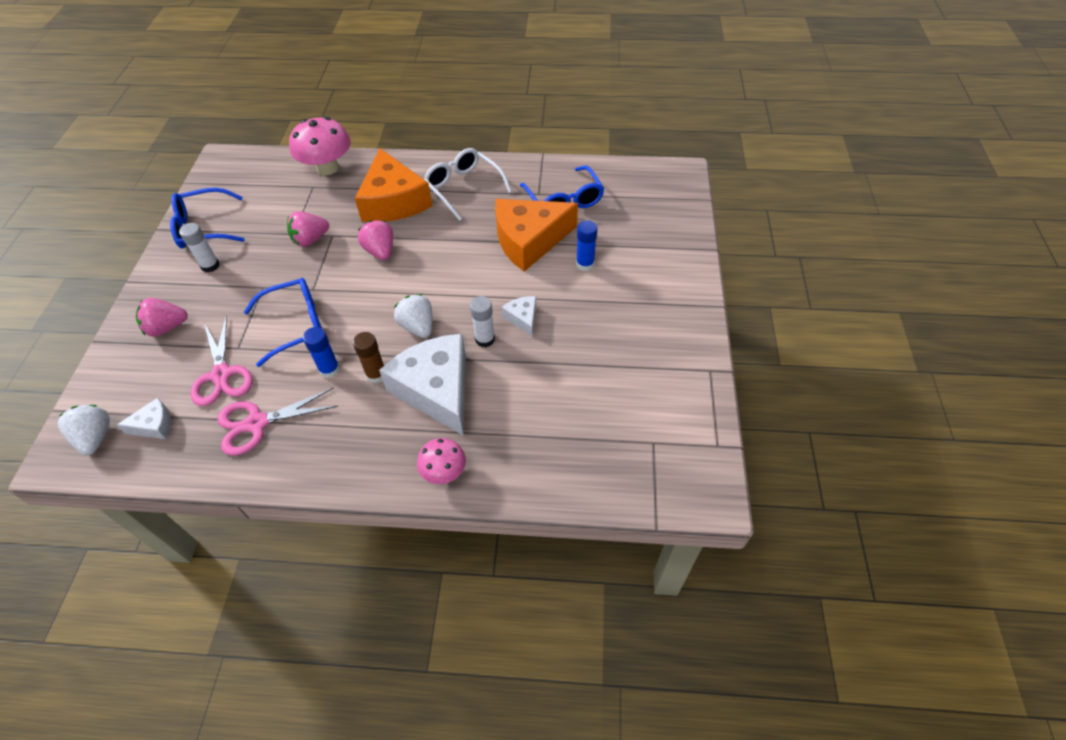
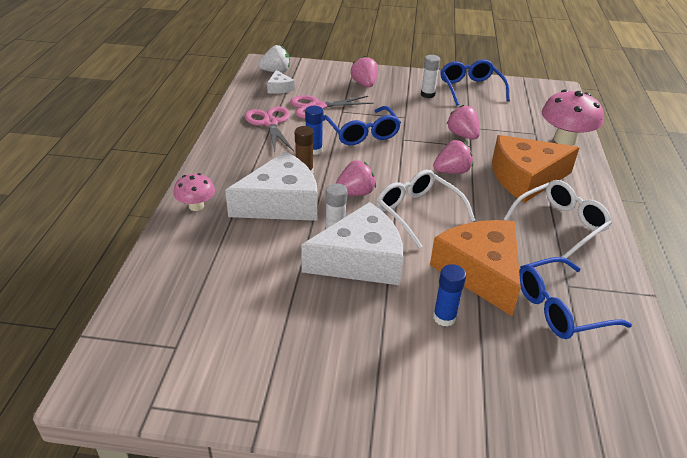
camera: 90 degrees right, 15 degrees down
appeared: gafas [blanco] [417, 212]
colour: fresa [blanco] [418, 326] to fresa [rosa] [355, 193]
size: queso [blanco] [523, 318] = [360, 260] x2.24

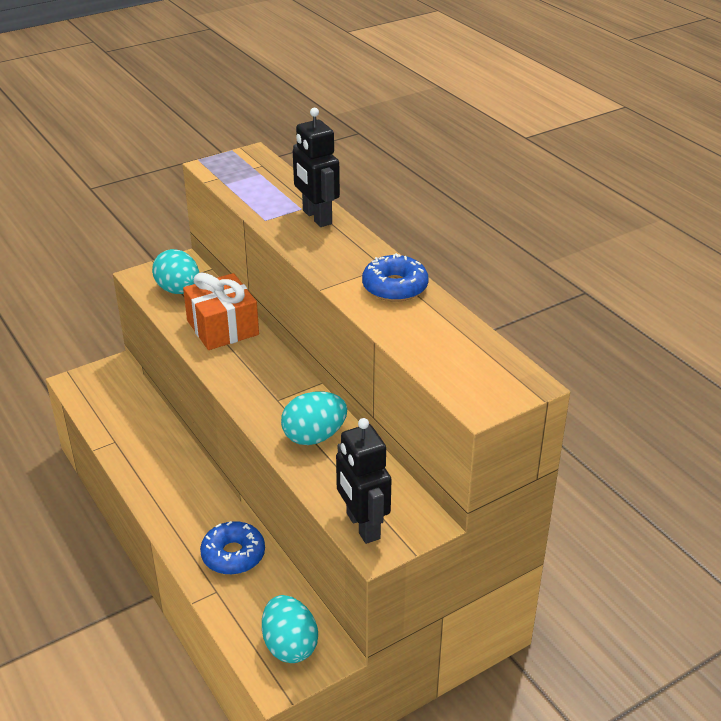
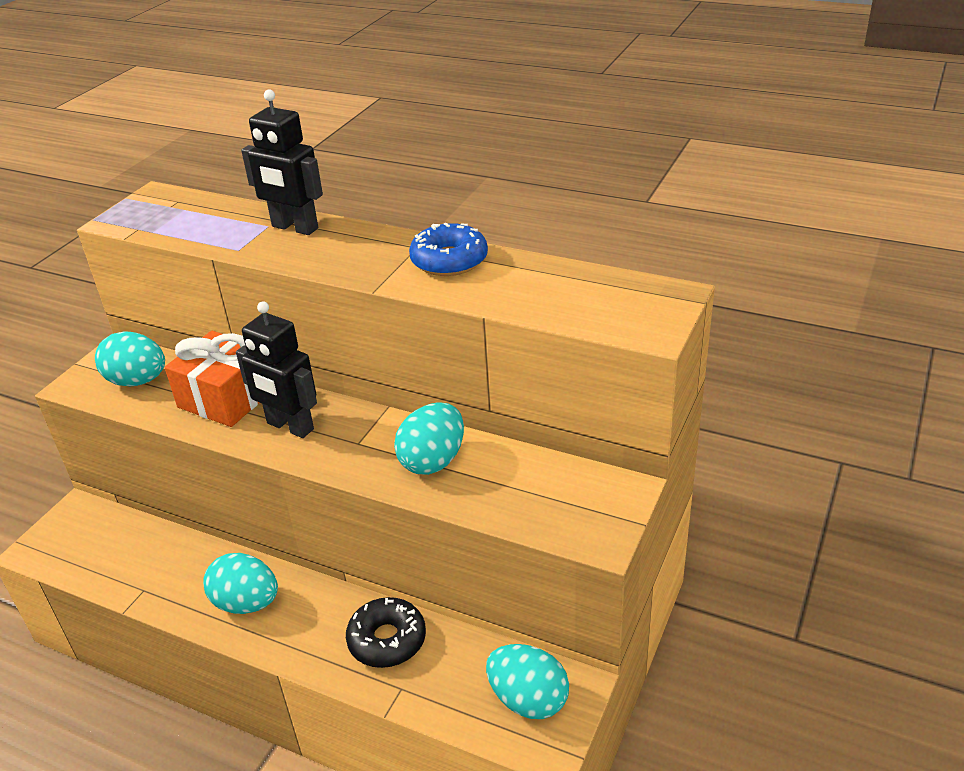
camera: 30 degrees left, 0 degrees up
appeared: huevo [turquesa] [246, 603]
relocated: robot [negro] [362, 526] to [290, 426]
colour: rosquilla [azul] [233, 555] to rosquilla [negro] [387, 640]

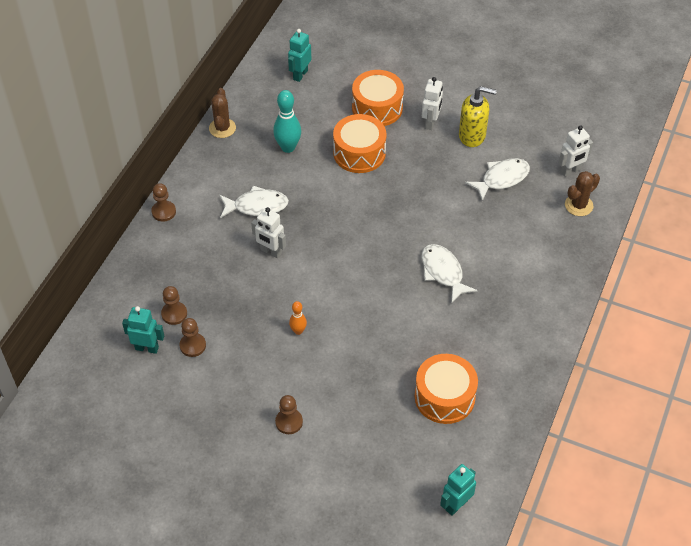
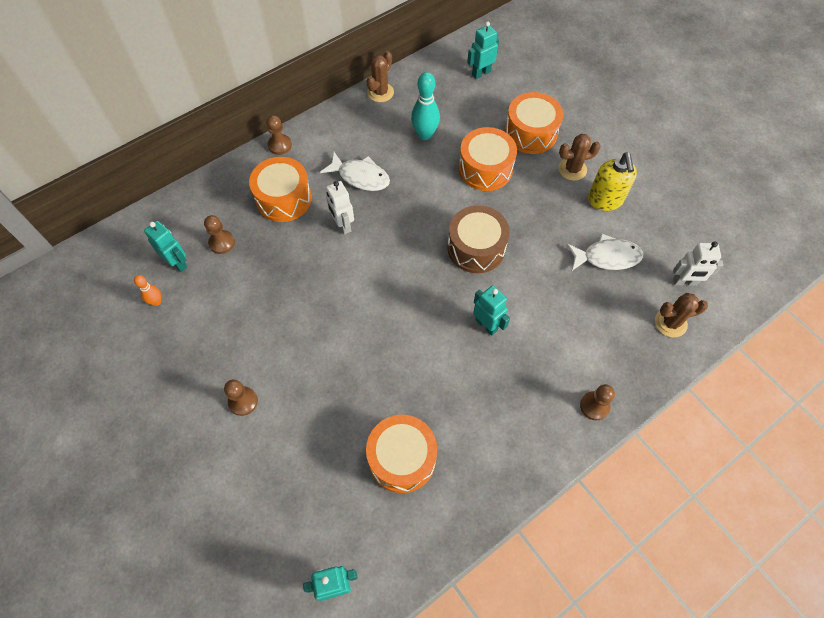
camera: 30 degrees right, 10 degrees up
appeared: tambor [naranja] [284, 198]; tambor [marrón] [476, 248]
relocated: bolo [naranja] [298, 331] to [156, 302]; peón [marrón] [193, 345] to [594, 406]
exchanged: pez [blanco] [443, 272] to robot [turquesa] [486, 325]; robot [blanco] [431, 123] to cactus [marrón] [572, 169]
spun: dispensador de jabón [amarillo] [472, 136] = [605, 200] 45 degrees clockwise

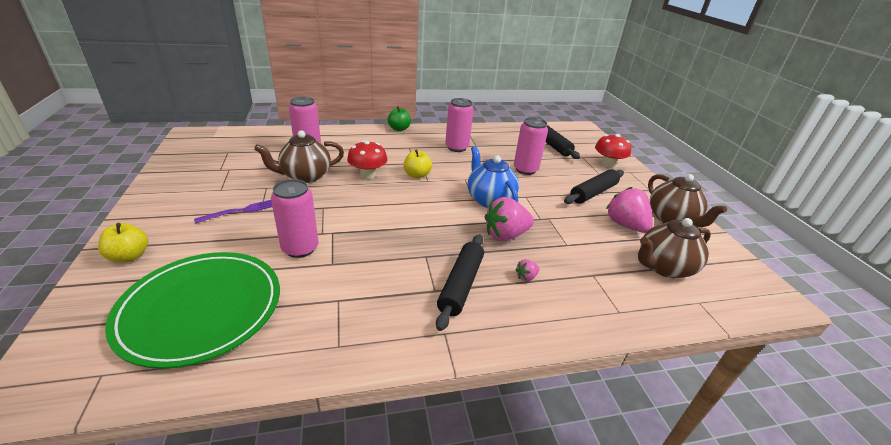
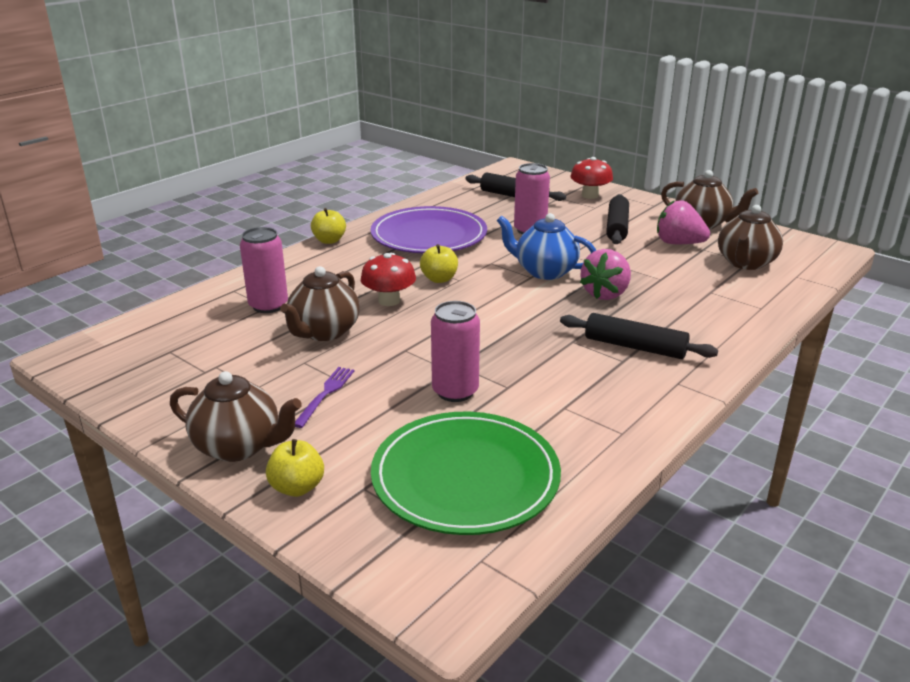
camera: 35 degrees left, 5 degrees down
missing: fresa [rosa] [526, 277]
appeared: tetera [marrón] [239, 447]
exchanged: lata [rosa] [457, 147] to plato [morado] [429, 236]
colour: manzana [verde] [399, 129] to manzana [amarillo] [329, 240]
spun: rodillo [negro] [461, 285] = [635, 347] 45 degrees counterclockwise

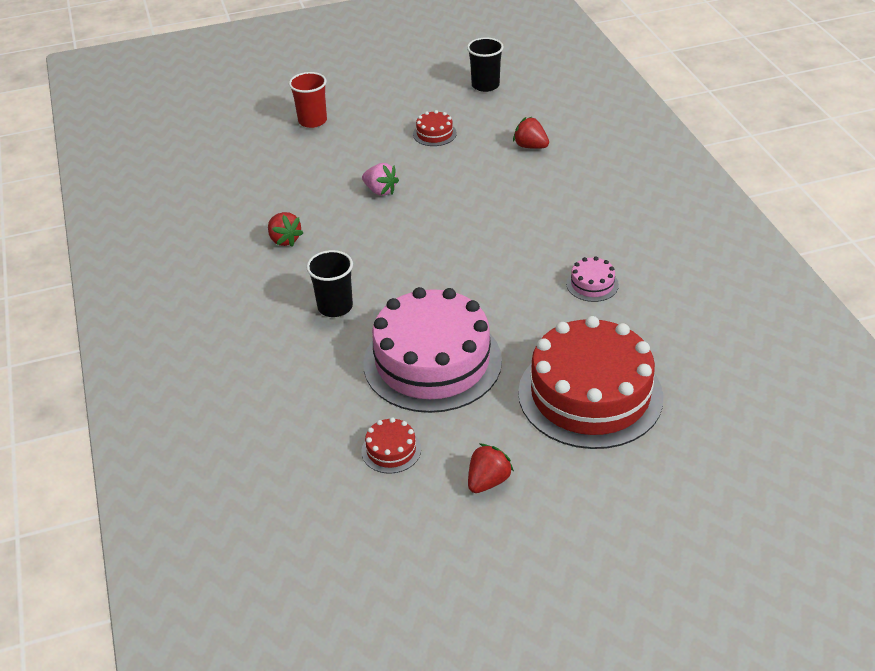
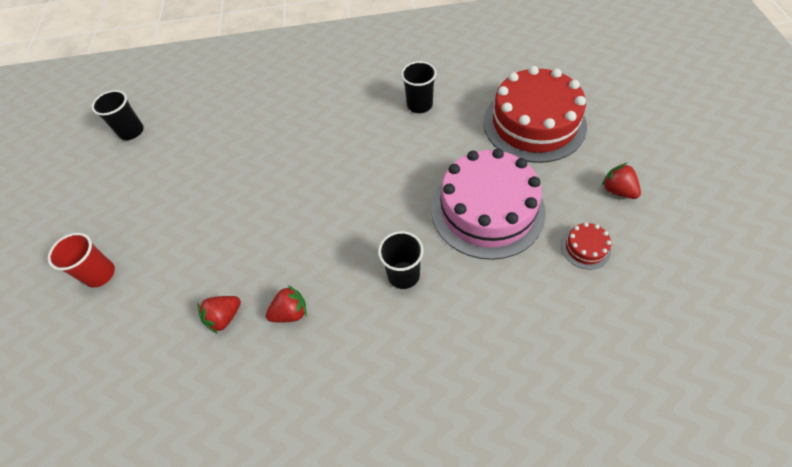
camera: 75 degrees left, 15 degrees up
missing: fresa [rosa] [380, 191]; tarta [rojo] [434, 134]
relocated: fresa [rojo] [530, 146] to [224, 317]
exchanged: tarta [rosa] [592, 284] to vaso [negro] [419, 105]

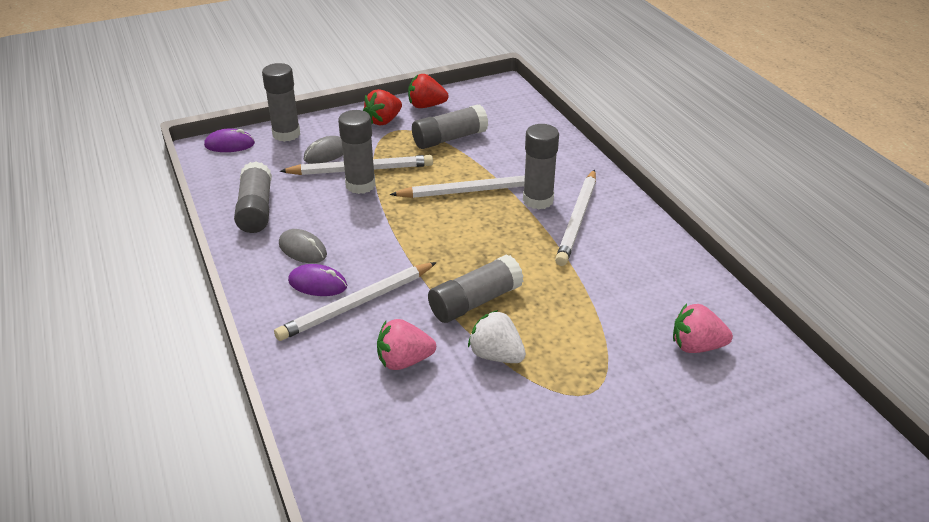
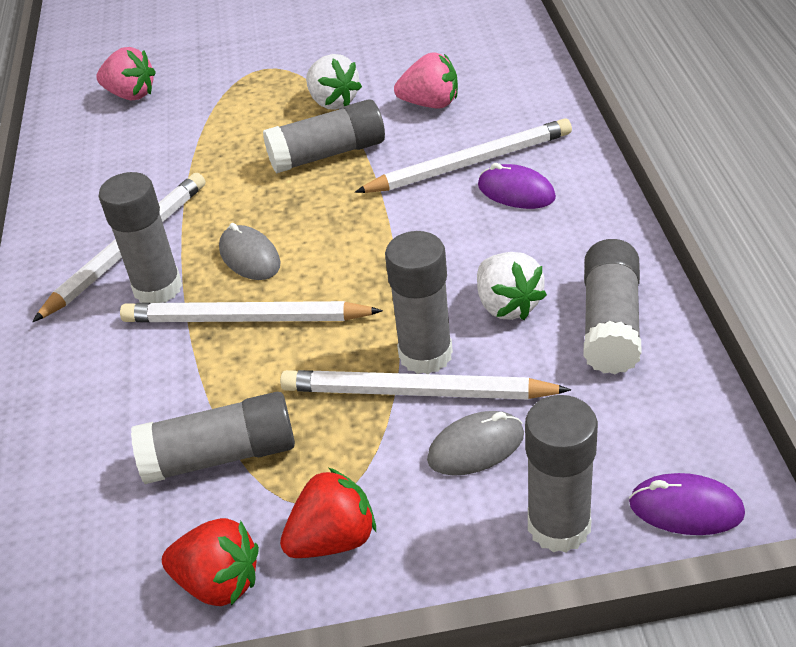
camera: 160 degrees left, 5 degrees up
appeared: fresa [blanco] [507, 305]
relocated: ratón [gris] [302, 249] to [250, 257]

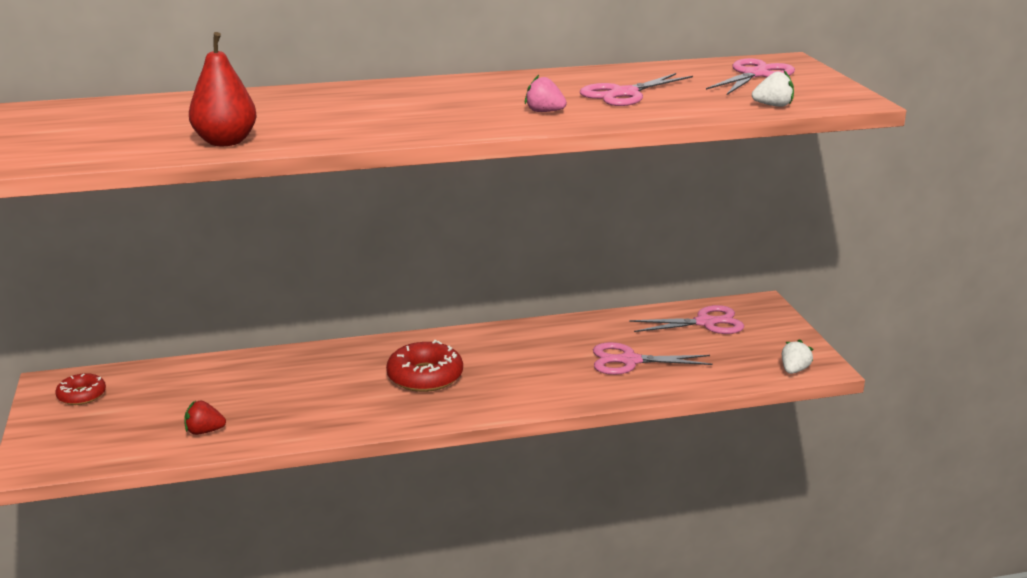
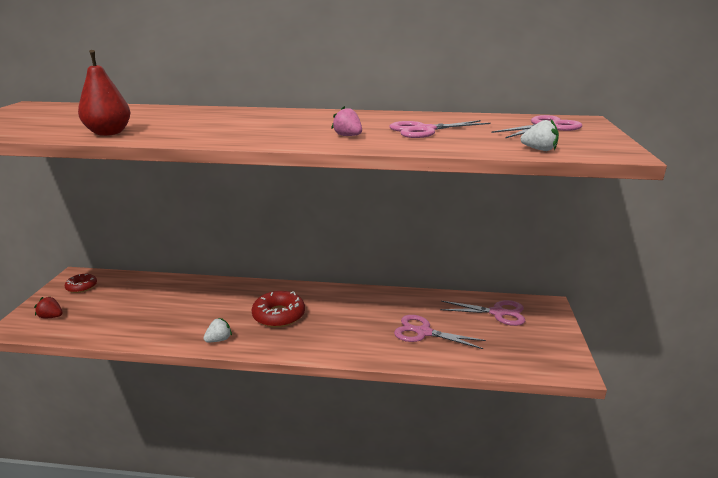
camera: 20 degrees right, 0 degrees up
relocated: fresa [rojo] [204, 431] to [51, 317]; fresa [blanco] [794, 370] to [219, 339]

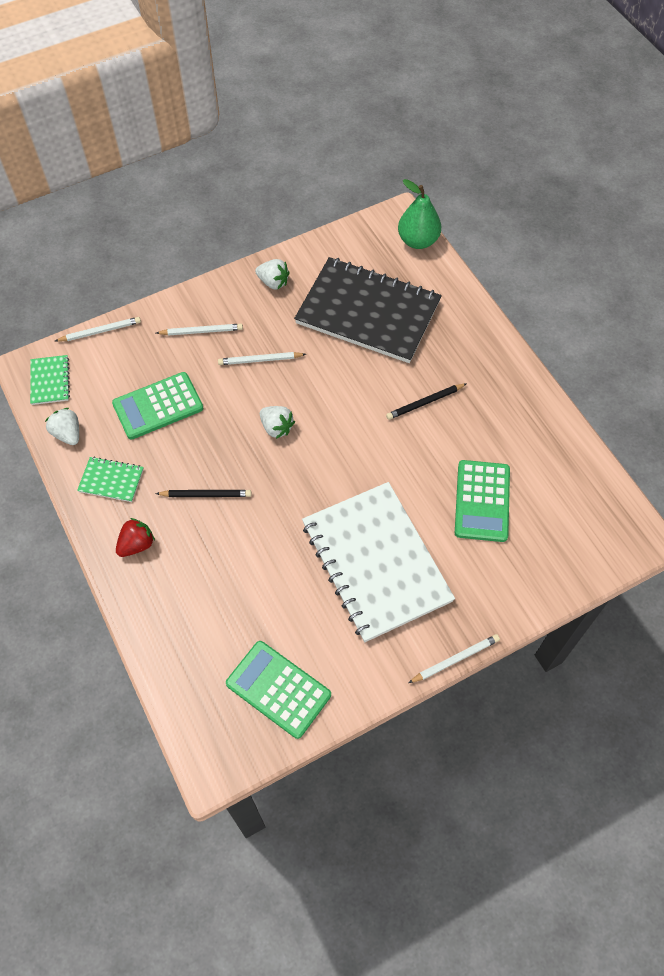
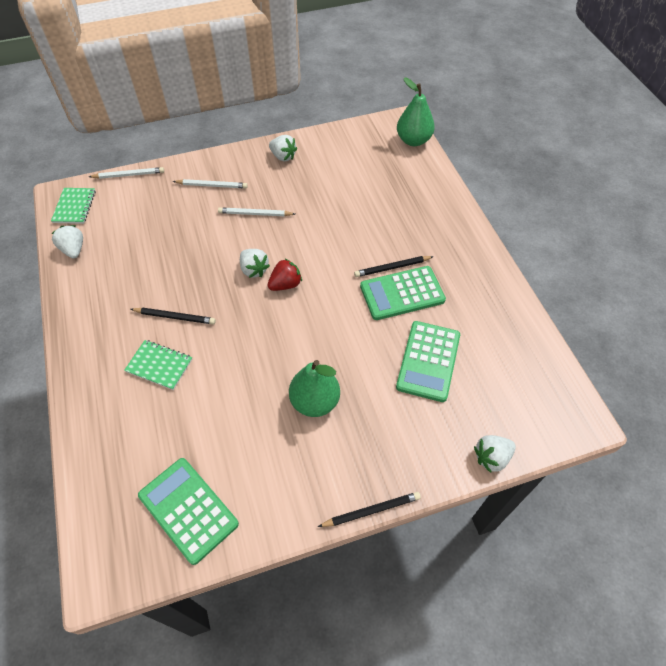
camera: 10 degrees right, 5 degrees down
missing: cuaderno [negro] [368, 312]
appeared: fresa [blanco] [491, 457]
relocated: cuaderno [verde] [111, 480] to [159, 365]; fresa [rojo] [137, 544] to [285, 284]; calculadora [verde] [158, 406] to [402, 293]
exchanged: cuaderno [blanco] [376, 562] to pera [verde] [315, 401]
colour: lápiz [blanco] [455, 659] to lápiz [negro] [371, 510]

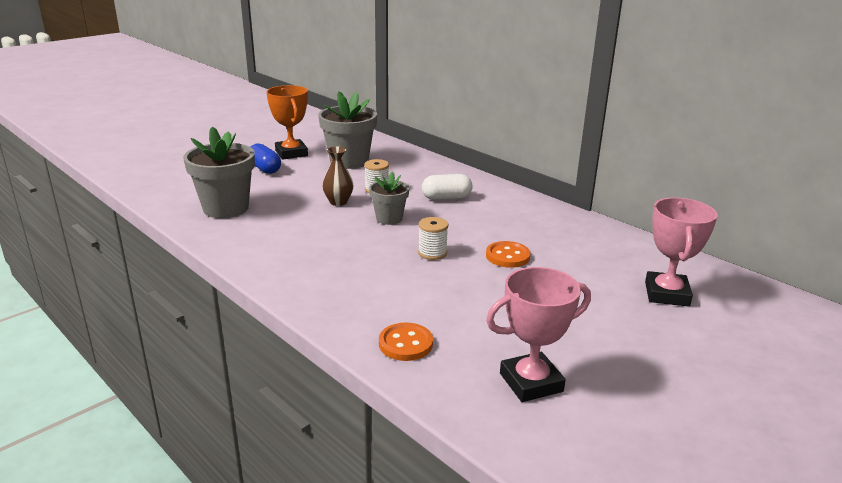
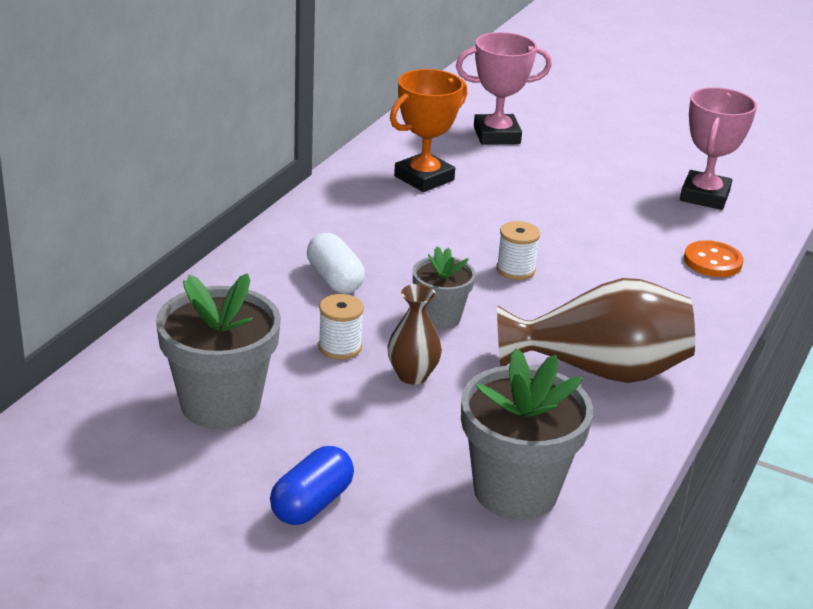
camera: 110 degrees left, 5 degrees up
missing: botón [naranja] [507, 256]
appeared: florero [marrón] [599, 370]
relocated: trofeo [naranja] [291, 153] to [424, 178]
spun: trofeo [rosa] [531, 382] = [704, 196] 60 degrees clockwise

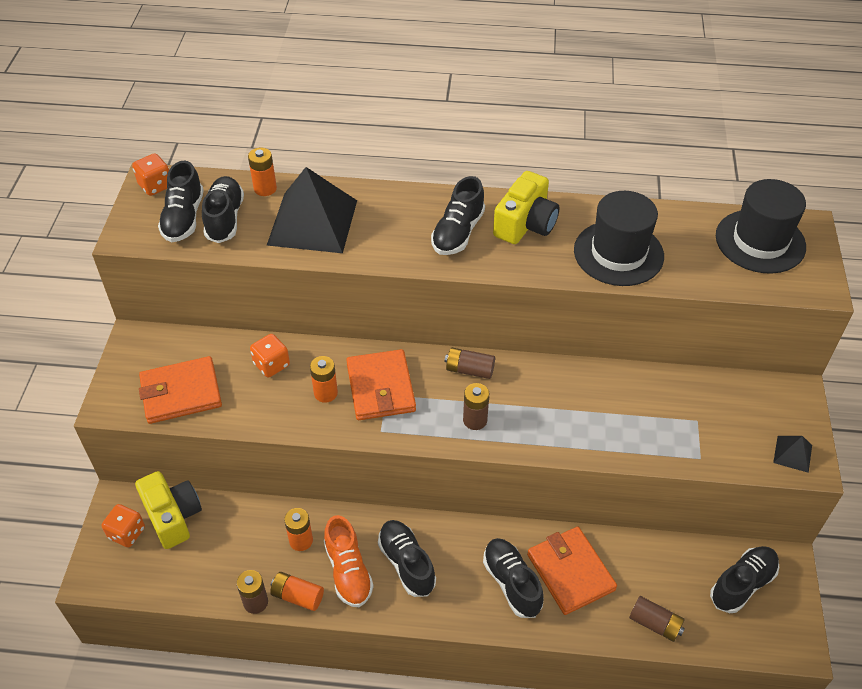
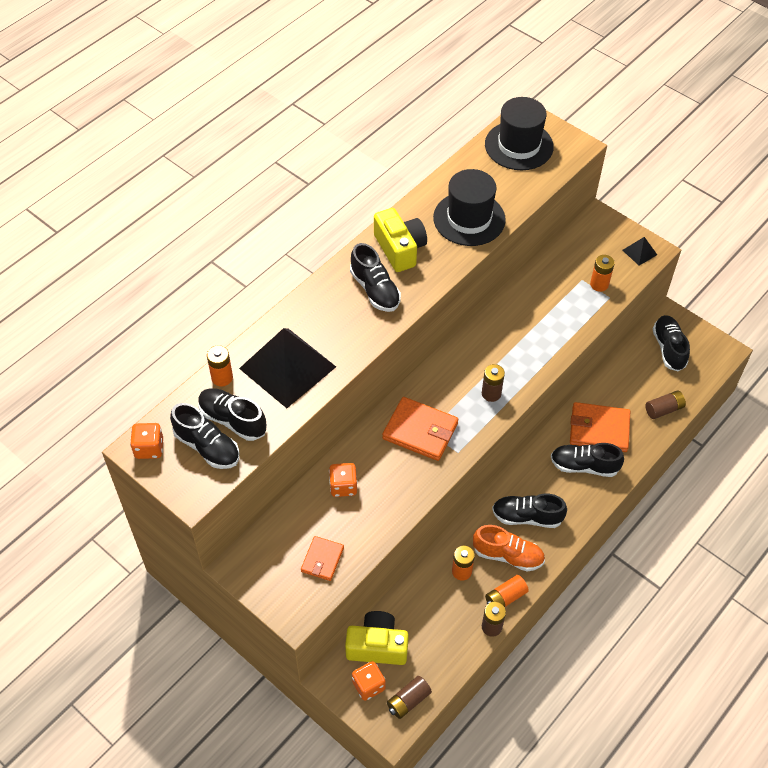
camera: 55 degrees left, 5 degrees up
relocated: pila [marrón] [469, 370] to [408, 701]; pila [naranja] [325, 393] to [599, 284]
size: cartera [naranja] [181, 393] = [322, 559] x0.59

